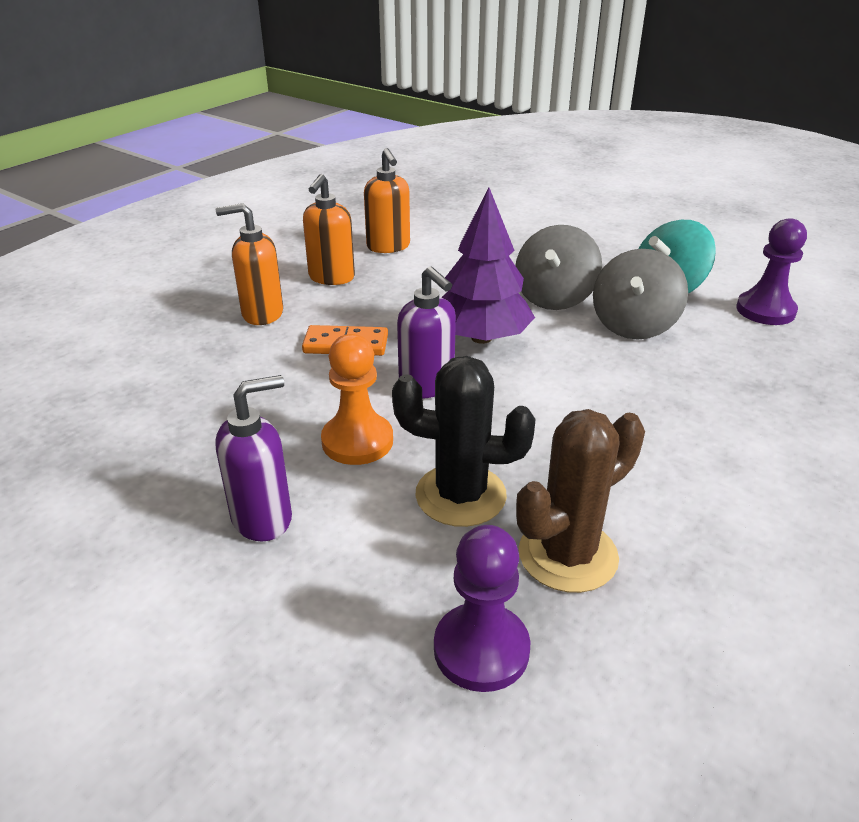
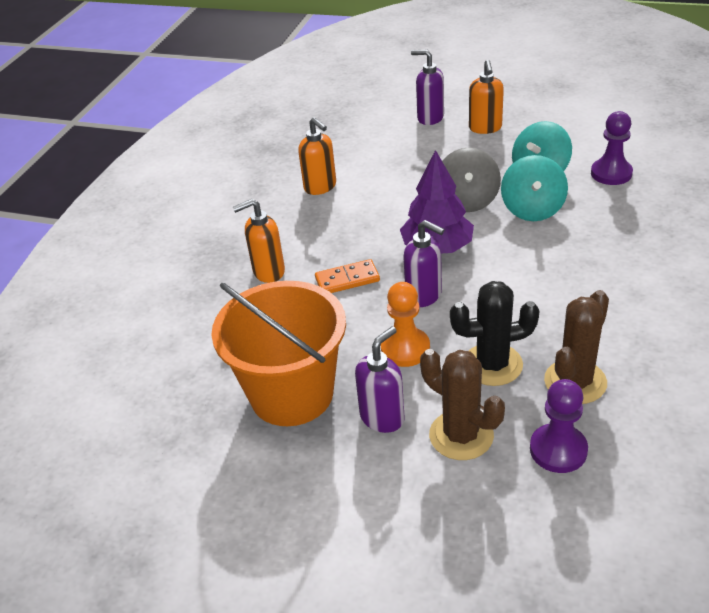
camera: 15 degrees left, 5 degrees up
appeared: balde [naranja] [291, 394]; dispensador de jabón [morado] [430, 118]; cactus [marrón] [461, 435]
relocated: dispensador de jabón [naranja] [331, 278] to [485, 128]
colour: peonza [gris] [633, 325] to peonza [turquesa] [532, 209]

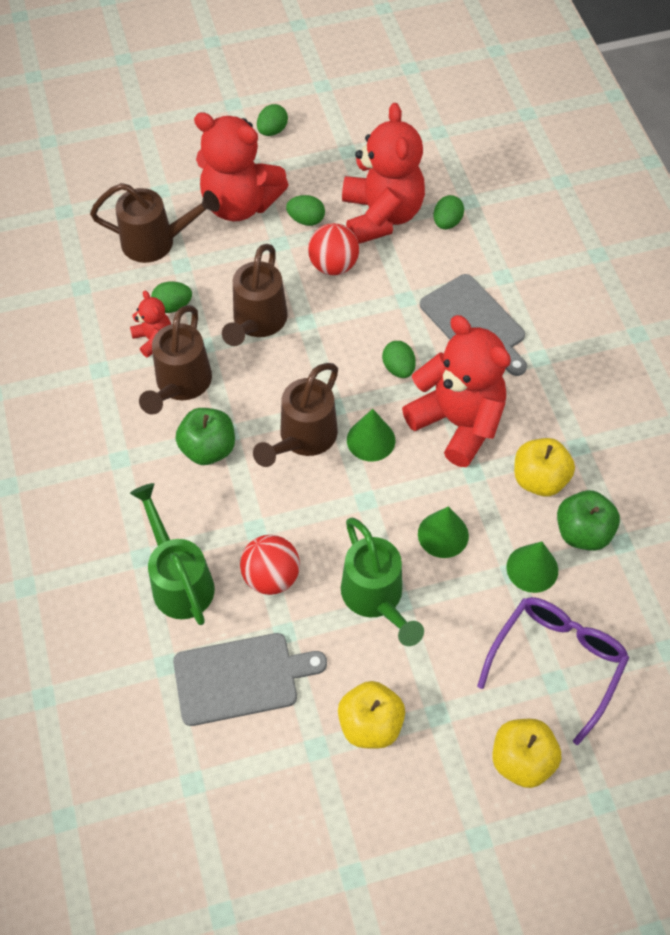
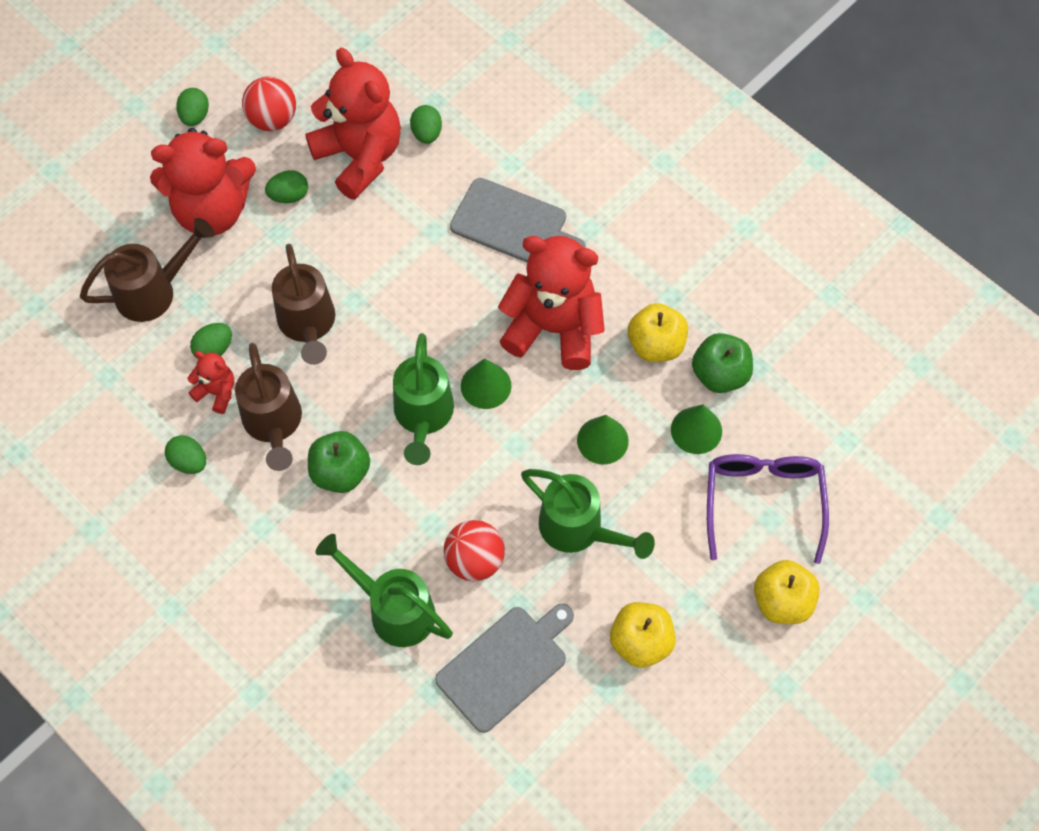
camera: 30 degrees left, 5 degrees up
relocated: huevo [verde] [398, 368] to [189, 461]; pelota [rojo] [333, 265] to [272, 119]
colour: regadera [marrón] [303, 438] to regadera [verde] [423, 416]

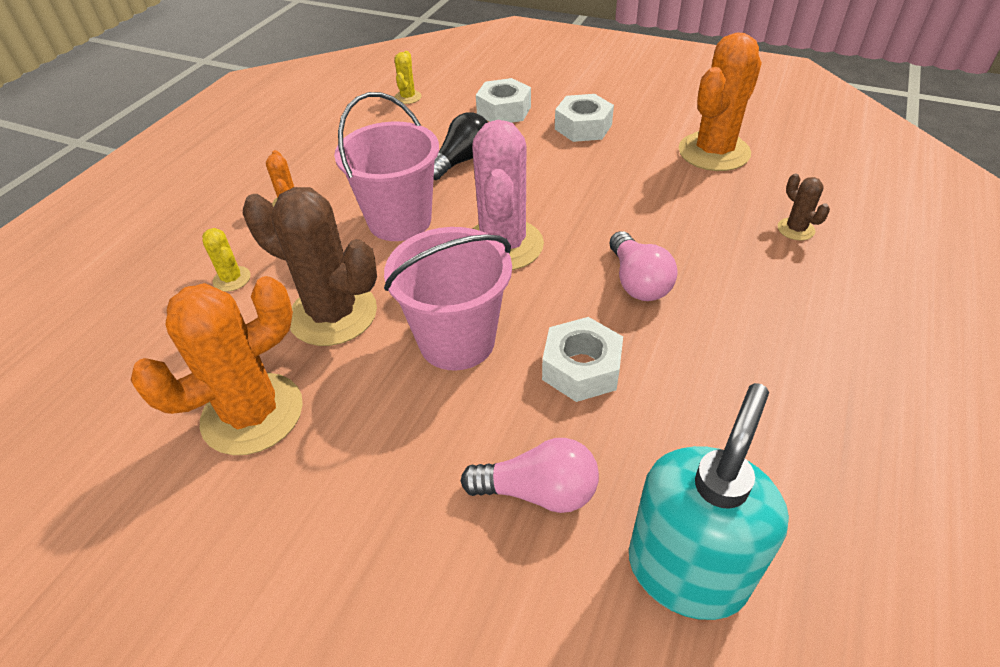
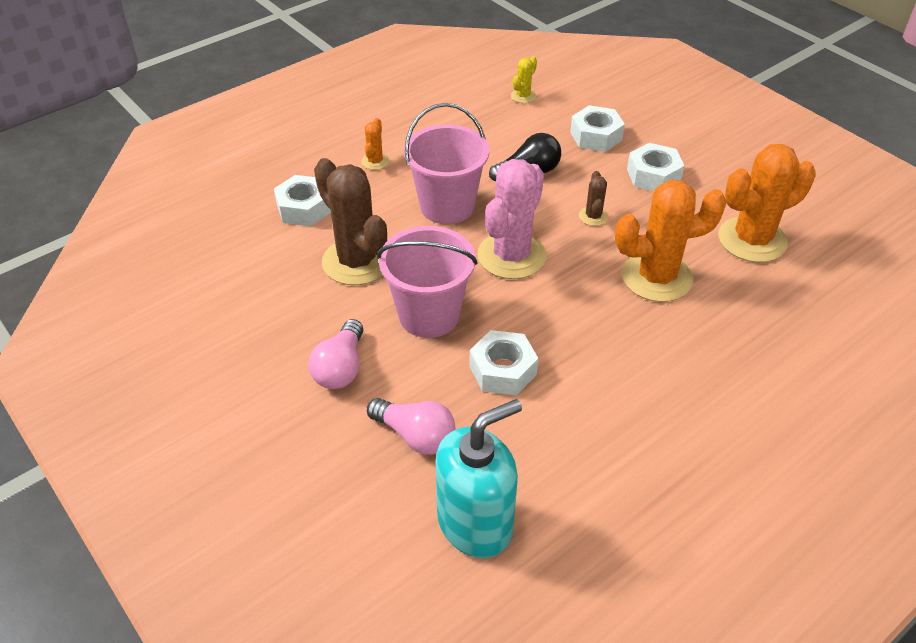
camera: 25 degrees right, 0 degrees up
relocated: bombilla [rosa] [637, 281] to [341, 368]; cactus [marrón] [795, 229] to [593, 216]; cactus [naranja] [252, 414] to [656, 277]
exchanged: cactus [amarillo] [232, 279] to tuerca [blanco] [304, 208]

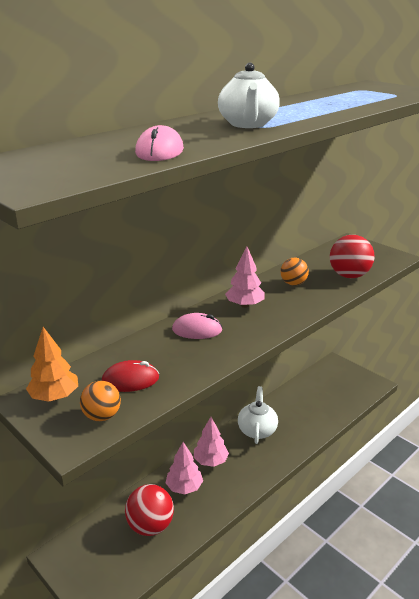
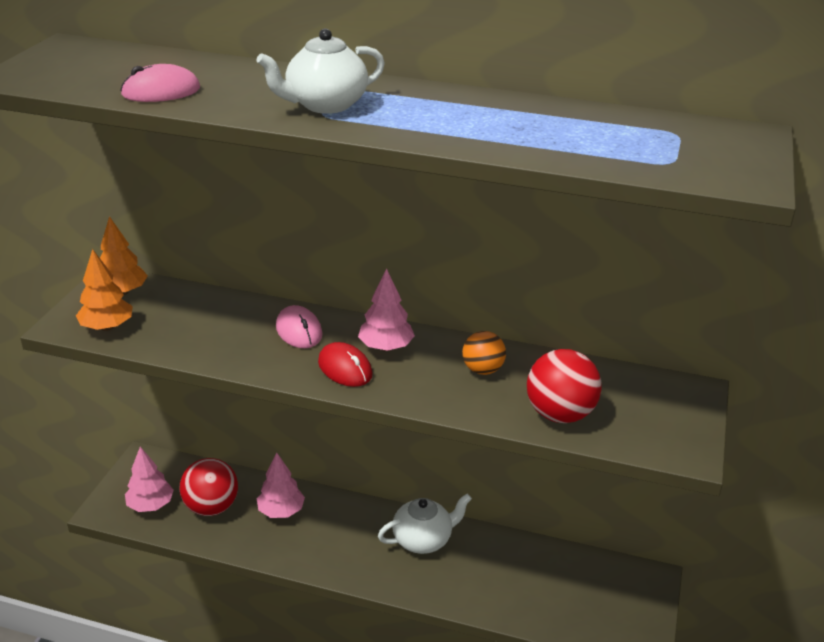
camera: 60 degrees right, 5 degrees up
relocated: árbol [rosa] [210, 461] to [151, 505]; ratón [rojo] [130, 380] to [345, 368]
exchanged: pelota [naranja] [102, 416] to árbol [naranja] [107, 327]

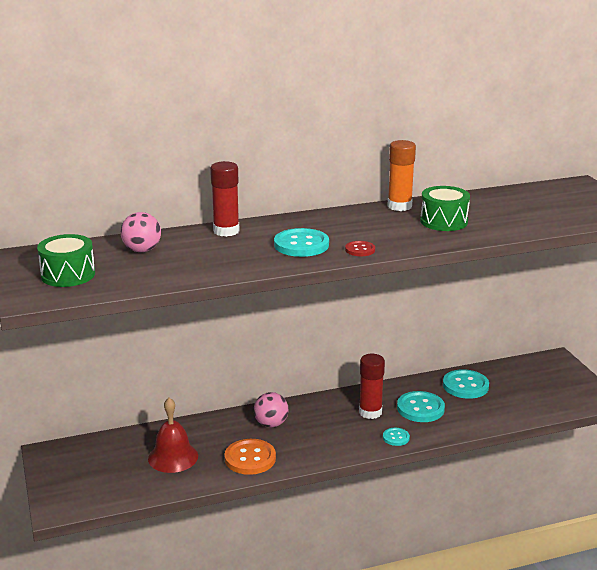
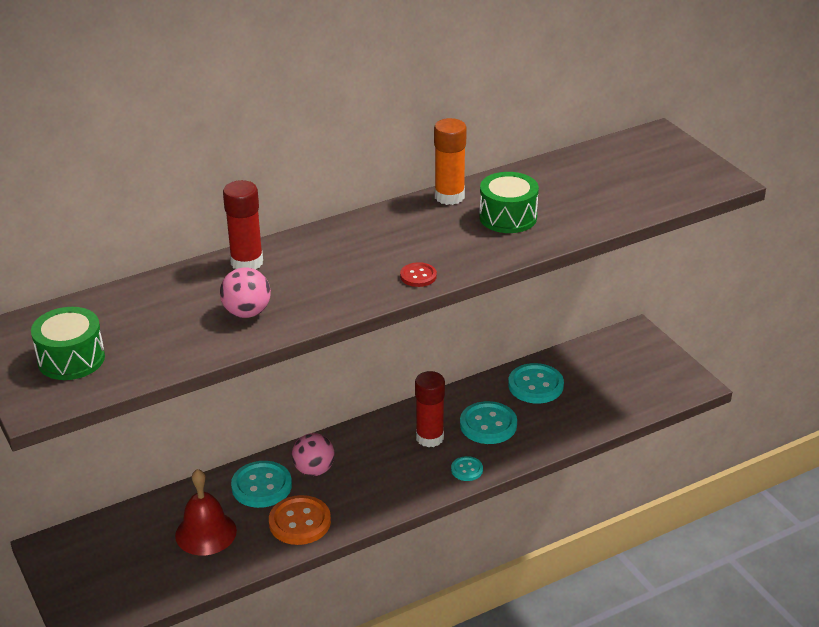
camera: 10 degrees left, 10 degrees up
relocated: pelota [rosa] [142, 250] to [247, 313]; botón [turquesa] [301, 245] to [261, 486]

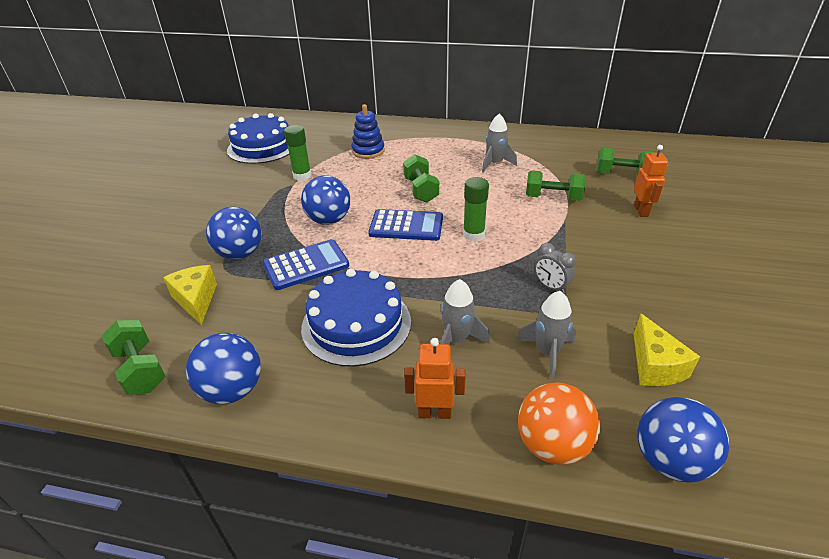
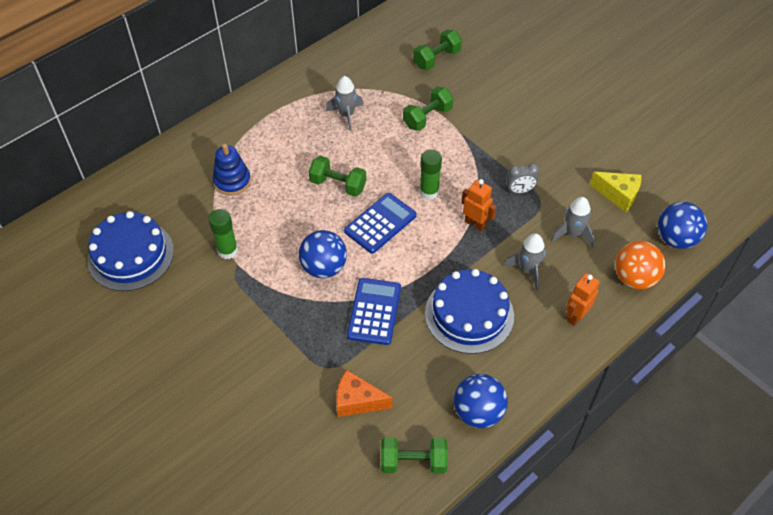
camera: 55 degrees left, 15 degrees up
missing: pelota [azul] [240, 254]
relocated: robot [naranja] [641, 211] to [475, 224]
colour: queso [amarillo] [196, 300] to queso [naranja] [357, 401]

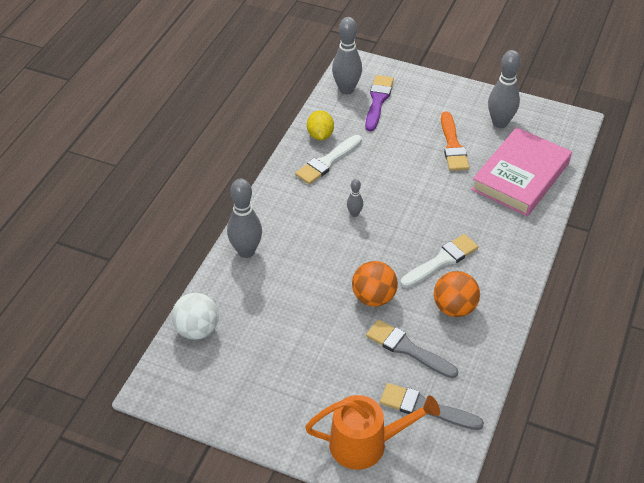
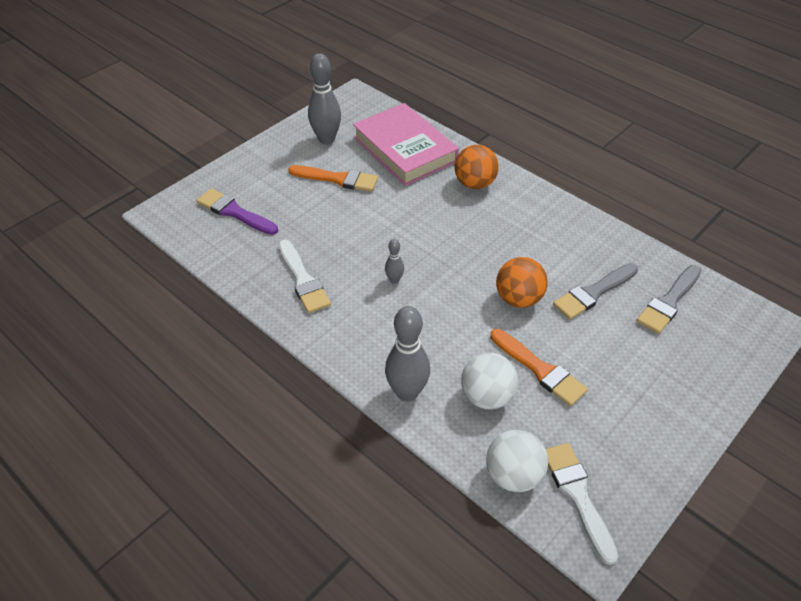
camera: 70 degrees left, 0 degrees up
missing: regadera [naranja] [366, 443]; limón [amarillo] [320, 135]; bolo [gris] [346, 89]
appeared: pelota [blanco] [487, 396]; pincel [naranja] [540, 369]
relocated: pelota [naranja] [454, 308] to [474, 183]; pincel [blanco] [441, 261] to [577, 495]

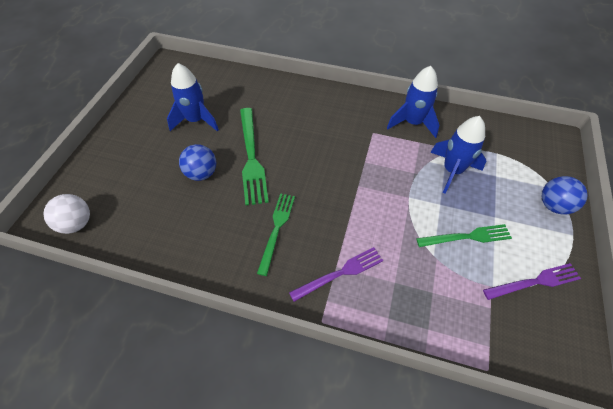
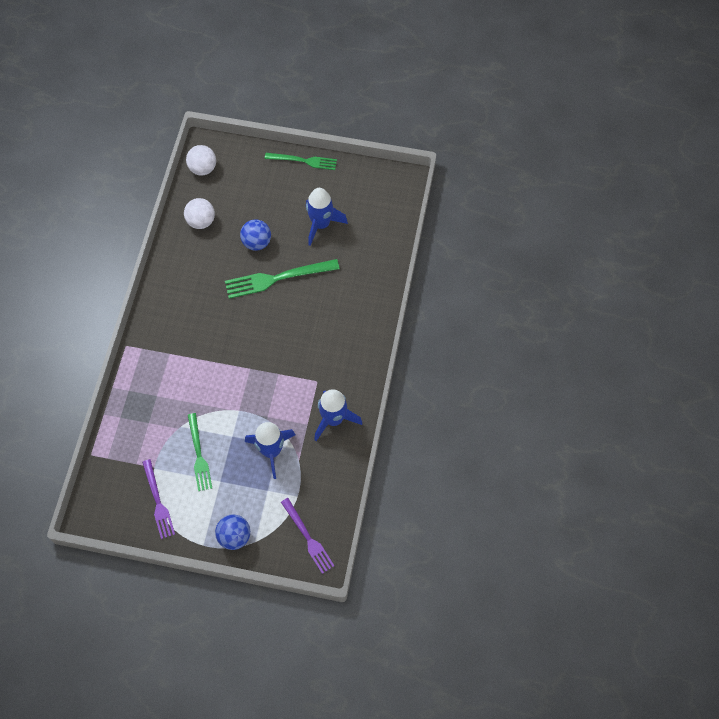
camera: 85 degrees right, 10 degrees up
appeared: pelota [blanco] [201, 221]
relocated: tenedor [verde] [276, 229] to [304, 161]; tenedor [morado] [340, 273] to [308, 538]

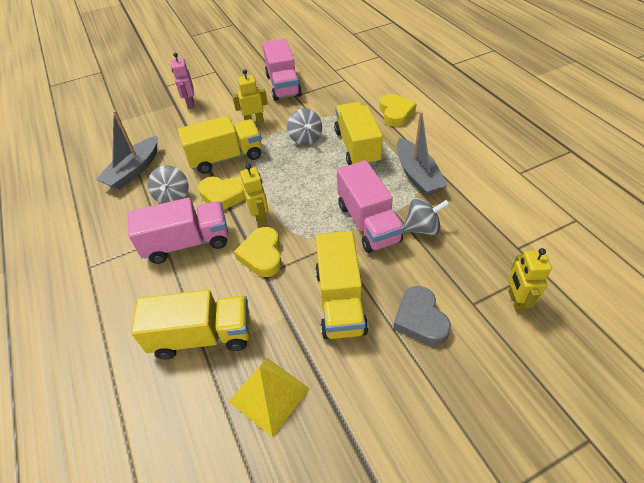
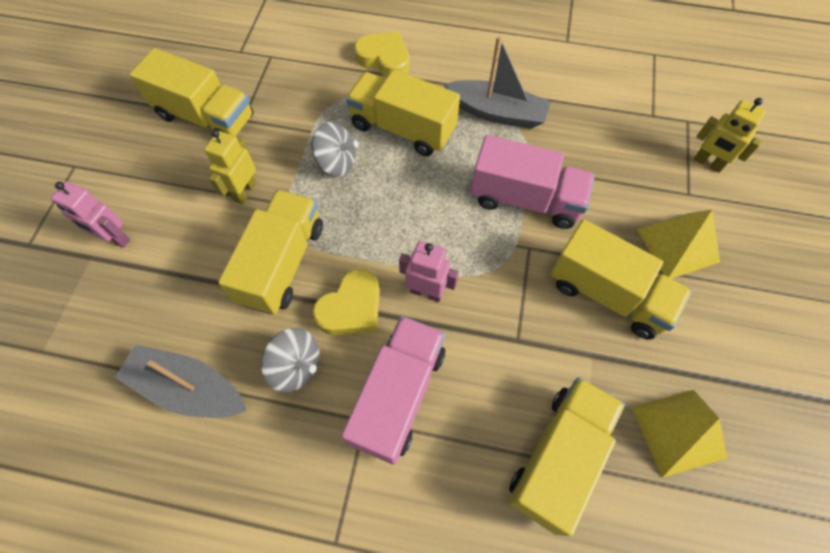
camera: 55 degrees left, 15 degrees up
missing: corazón [amarillo] [262, 255]; peonza [gris] [422, 228]
exchanged: corazón [gris] [420, 319] to pirámide [amarillo] [677, 245]
colour: camión [rosa] [283, 85] to camión [amarillo] [205, 117]; robot [amarillo] [260, 217] to robot [rosa] [426, 292]
spun: barco [gris] [134, 170] = [188, 388] 135 degrees clockwise

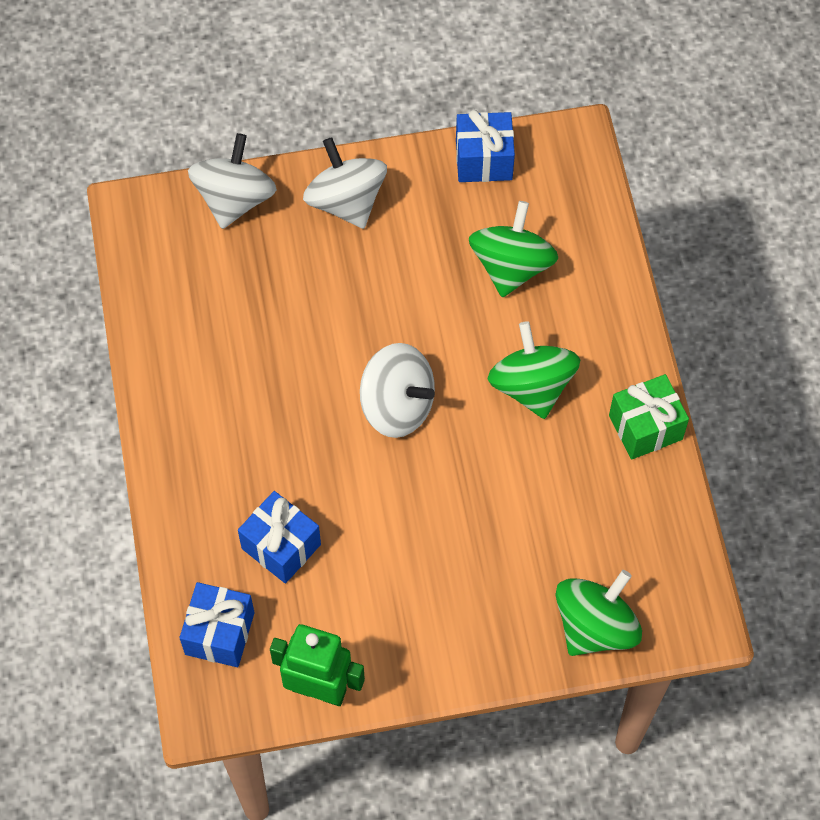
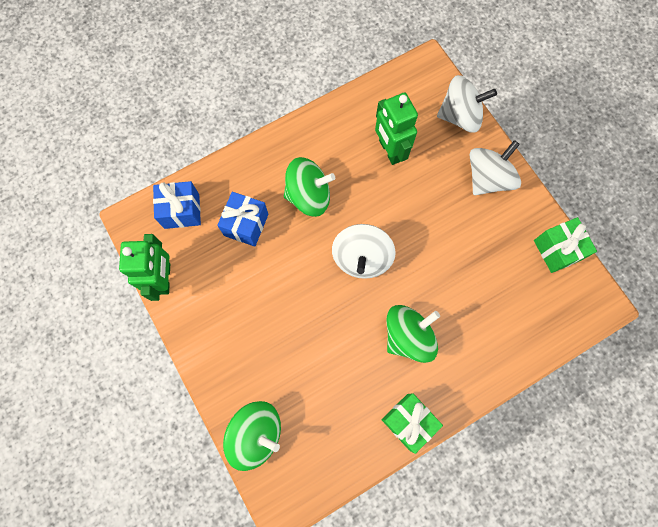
camera: 70 degrees right, 10 degrees up
appeared: robot [verde] [390, 151]
relocated: peonza [verde] [511, 266] to [309, 196]
colour: regalo [azul] [484, 160] to regalo [verde] [557, 250]

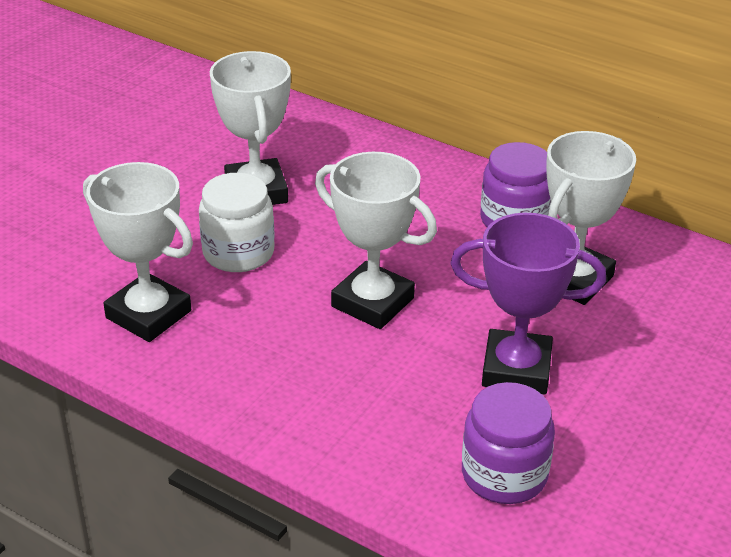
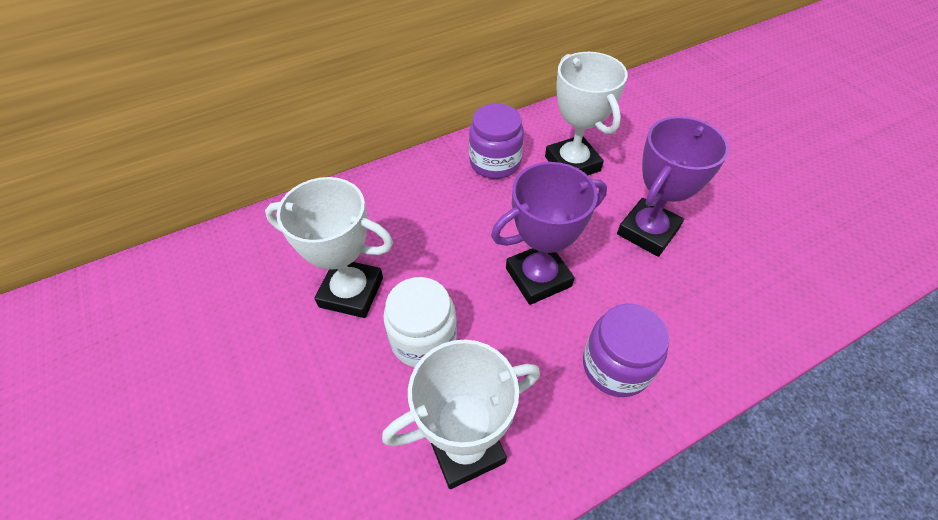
camera: 60 degrees left, 15 degrees up
relocated: tarro [morado] [504, 474] to [616, 366]
colour: trofeo [blanco] [372, 302] to trofeo [morado] [538, 277]

